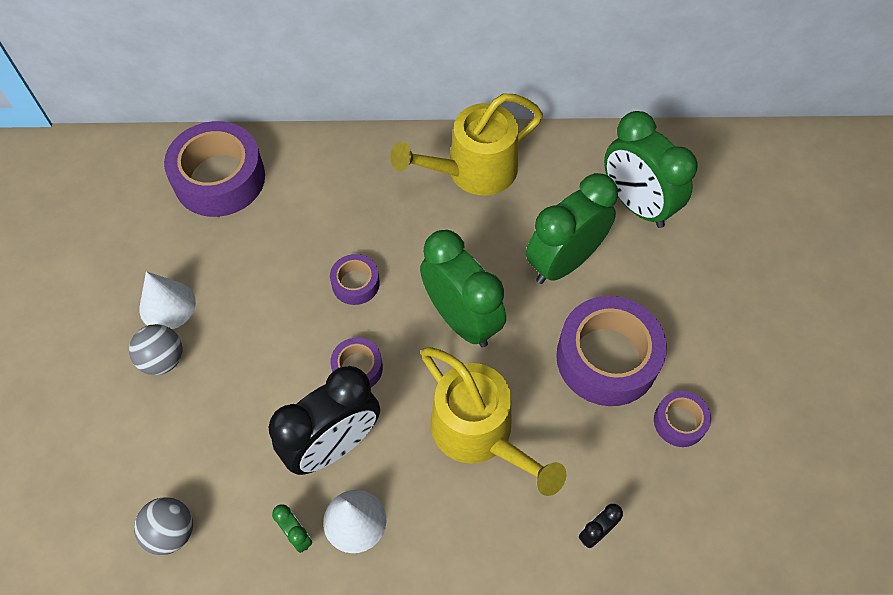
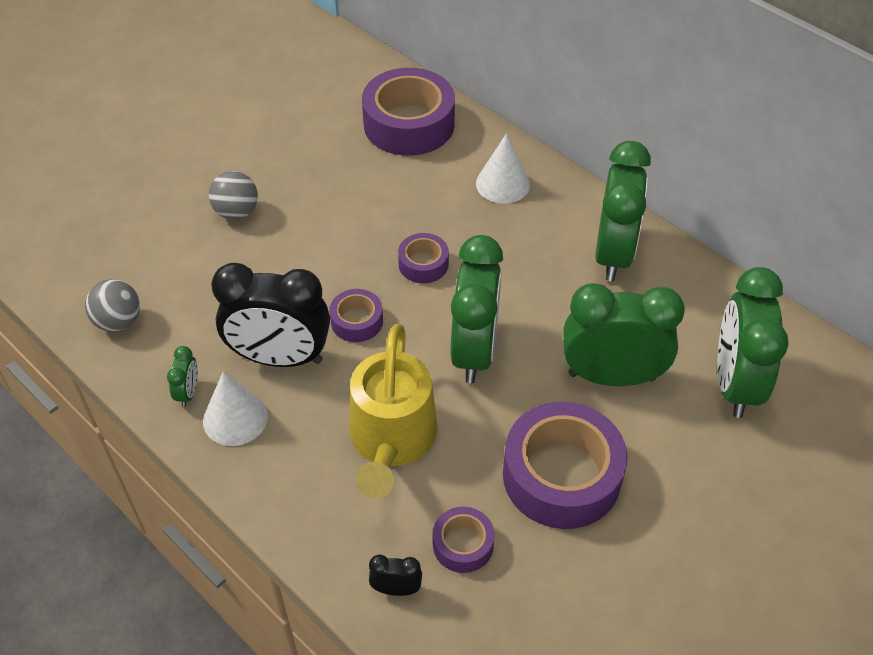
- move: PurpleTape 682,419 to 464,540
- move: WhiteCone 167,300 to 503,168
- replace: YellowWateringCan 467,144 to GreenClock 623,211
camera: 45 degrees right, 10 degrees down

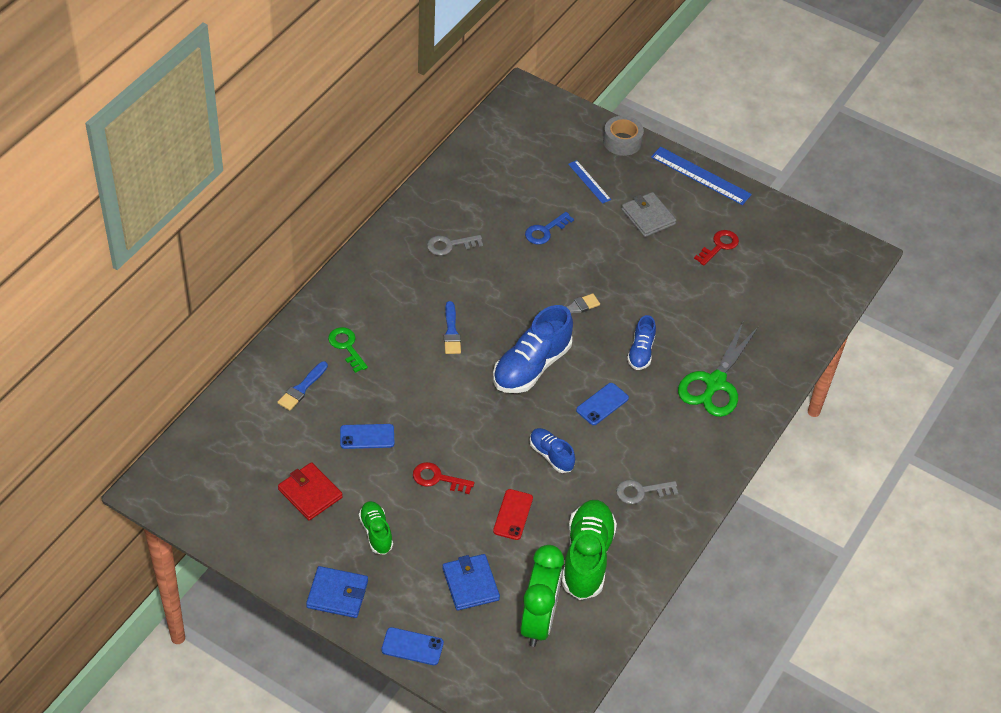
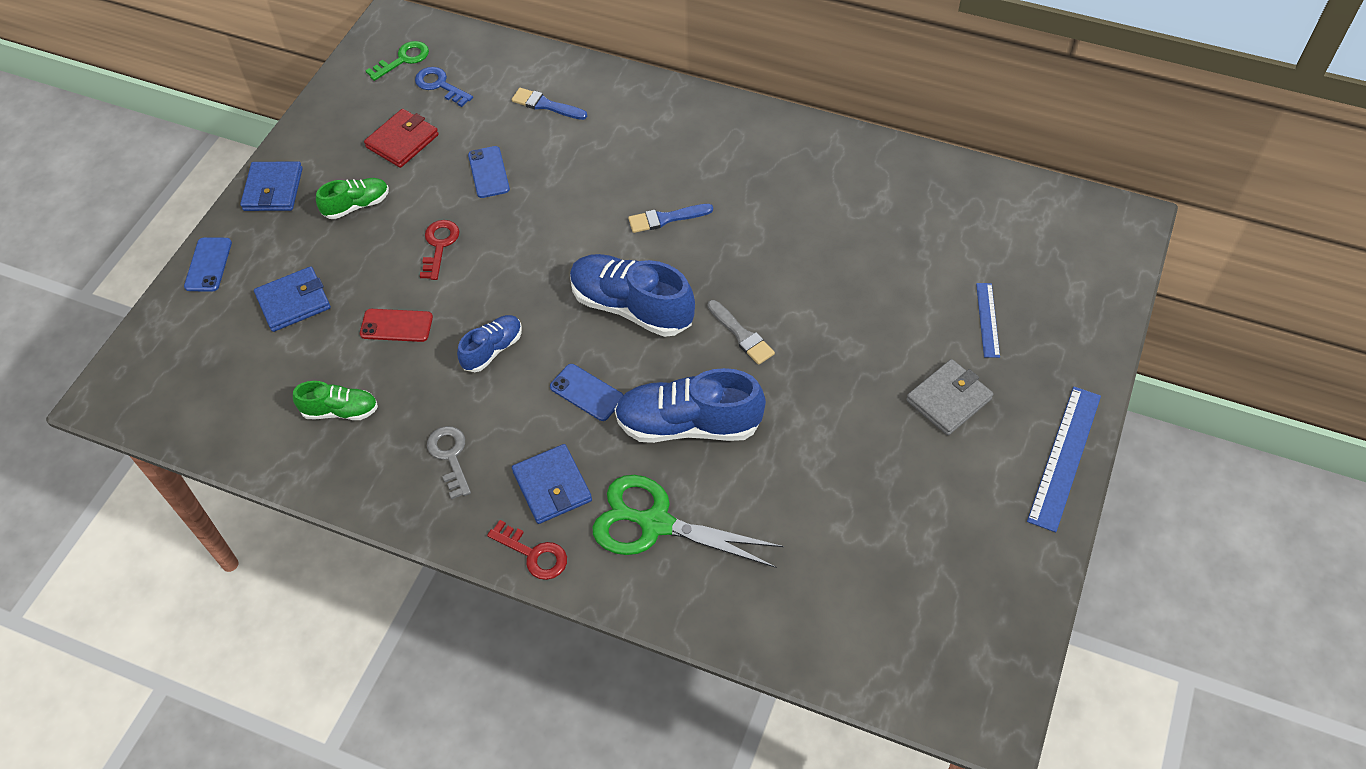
- resize: GreenShoe 589,550 = 335,400 x0.55
- move: GreenKey 348,350 to 397,61
- move: BlueKey 549,228 to 444,87
- move: RedKey 716,247 to 527,550
- insert: BlueWallet 552,484
- resize: BlueShoe 641,342 = 690,405 x1.82
- rotate: BlueRuler 589,182 = 988,320 45 degrees counterclockwise
- delete: GreyKey 455,245
- delete: GreenClock 542,596
- delete: GreyTape 623,136
camera: 85 degrees right, 5 degrees up

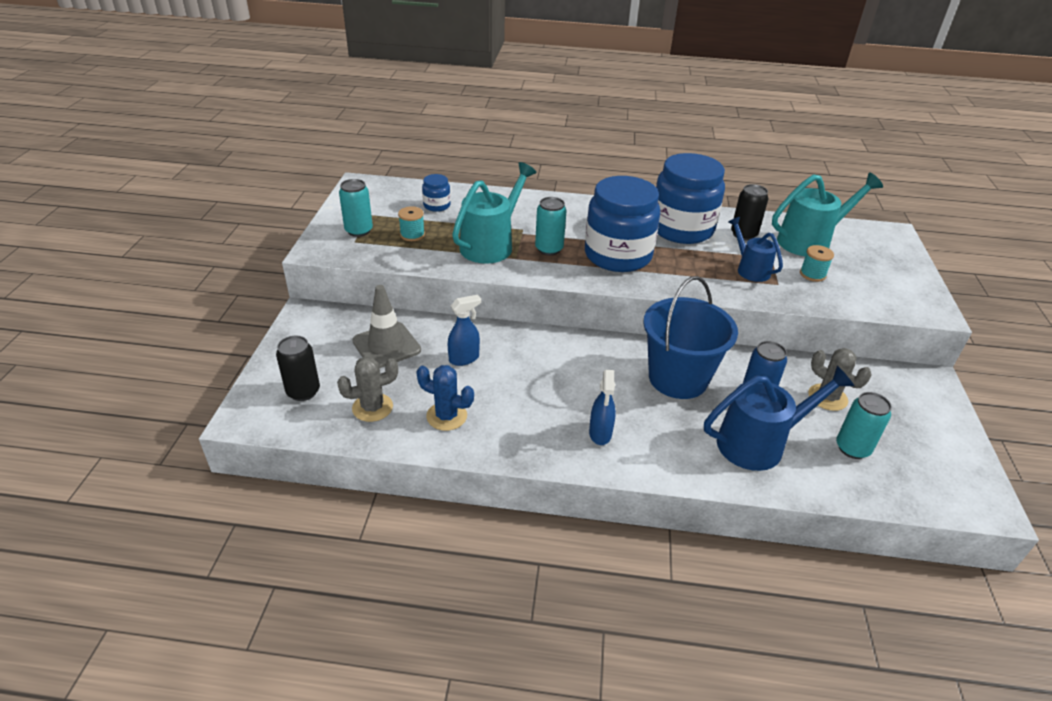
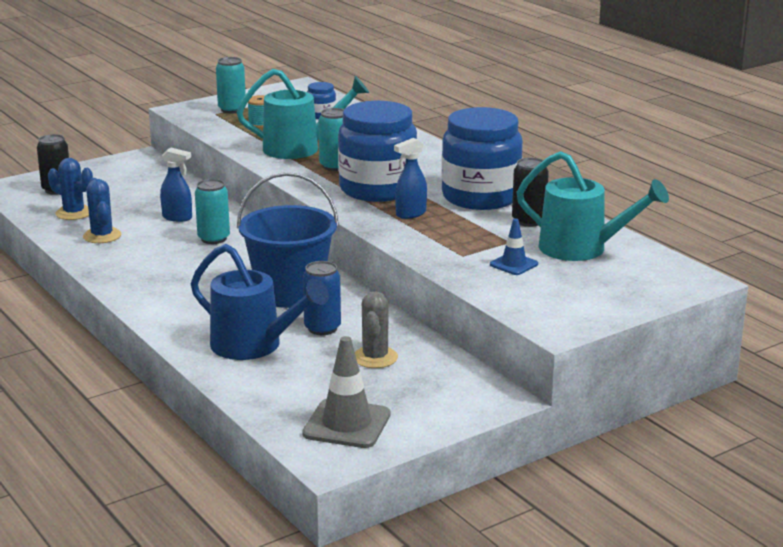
- recolor: GreyCactus 367,389 to BlueCactus 70,189
- move: TurquoiseCan 864,425 to 212,211
- move: GreyTrafficCone 386,326 to 346,392
- move: BlueSprayBottle 602,407 to 410,178
- replace: TurquoiseSpool 817,263 to BlueTrafficCone 514,246
- delete: BlueWateringCan 755,249
camera: 50 degrees right, 15 degrees down

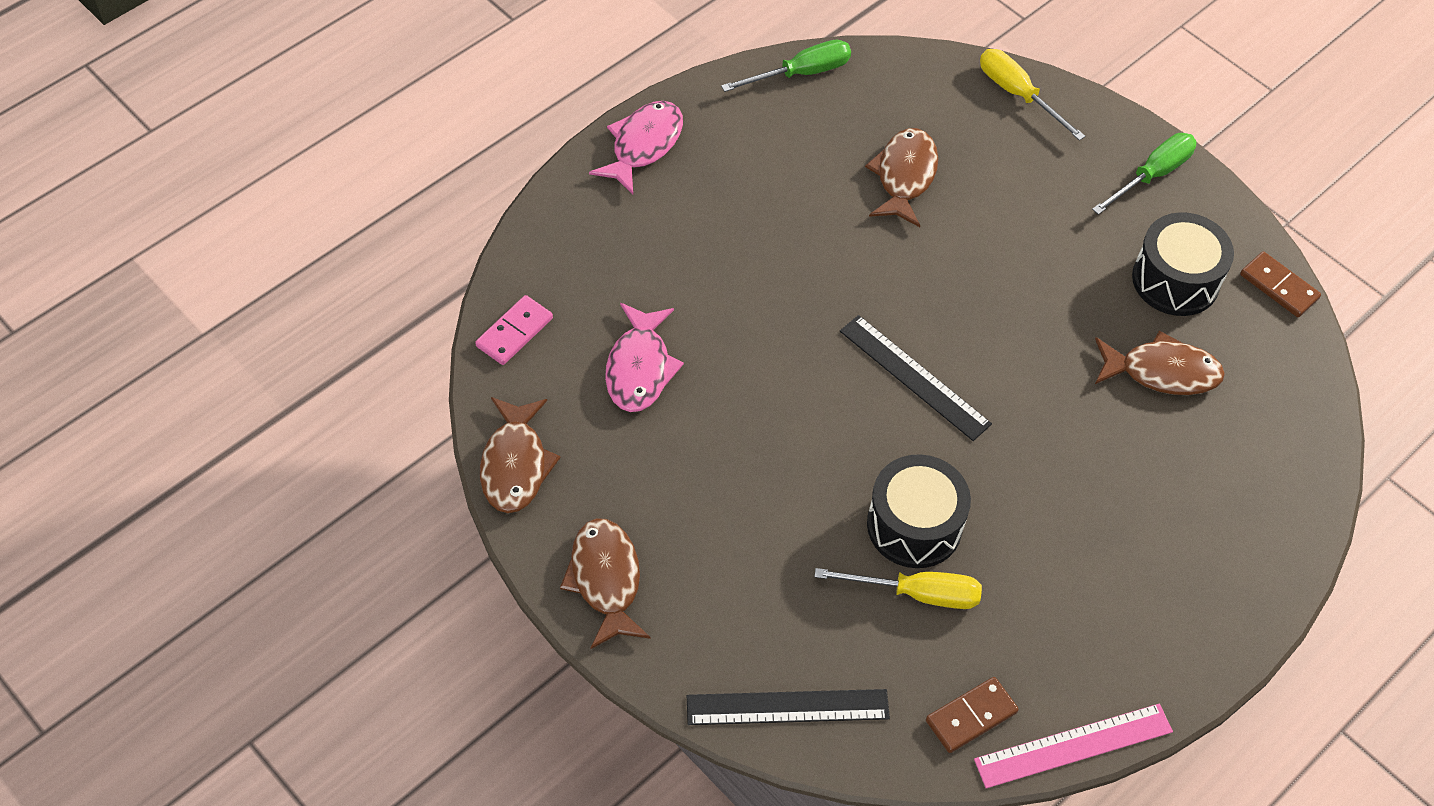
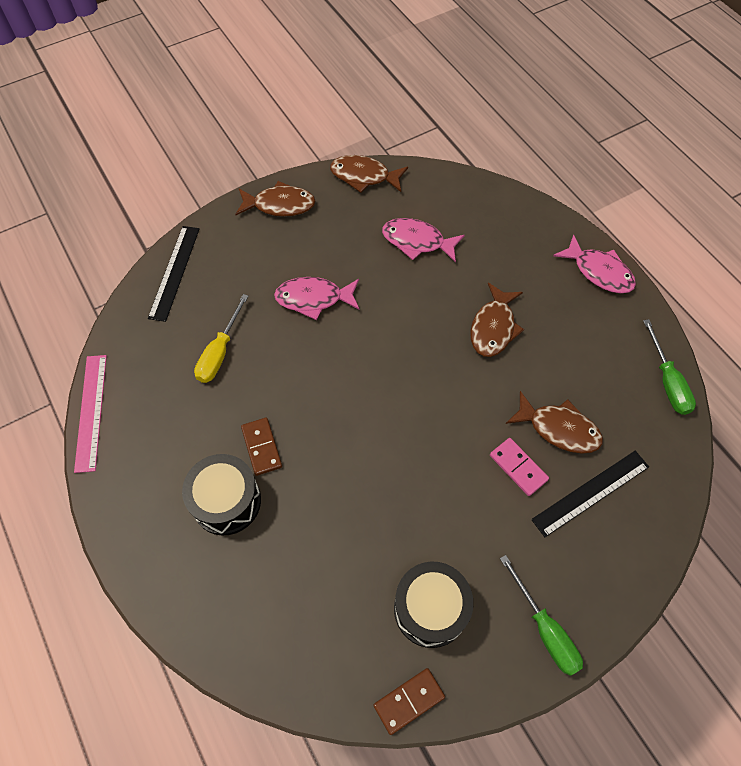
- move: BlackDrum 919,511 to 221,494
- move: BrownDomino 972,715 to 261,447
- insert: PinkFish 316,298
- move: BrownFish 1160,362 to 497,319
- move: PinkDomino 514,330 to 519,467
- move: BlackRuler 916,378 to 590,494
- delete: YellowScrewdriver 1032,95
camera: 105 degrees right, 5 degrees up

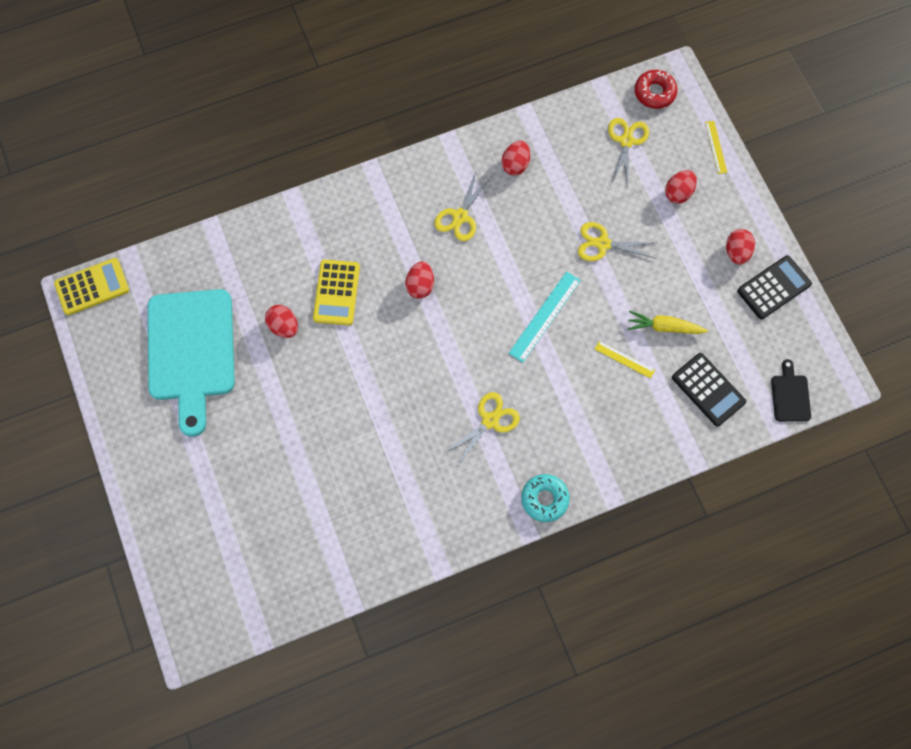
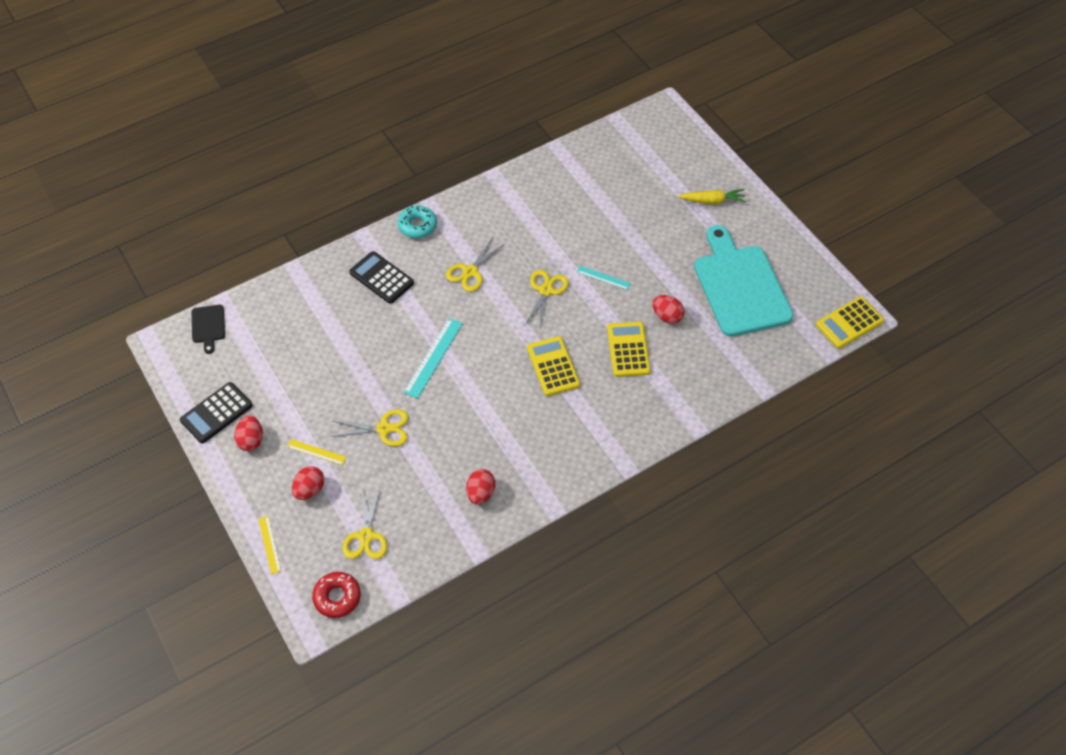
- move: YellowRuler 625,360 to 317,452
- move: BlackCalculator 709,390 to 381,277
- move: YellowScissors 462,206 to 546,299
- replace: RedEgg 419,280 to YellowCalculator 553,366
- insert: TurquoiseRuler 604,278
- move: YellowCarrot 668,322 to 712,196
camera: 170 degrees right, 15 degrees down

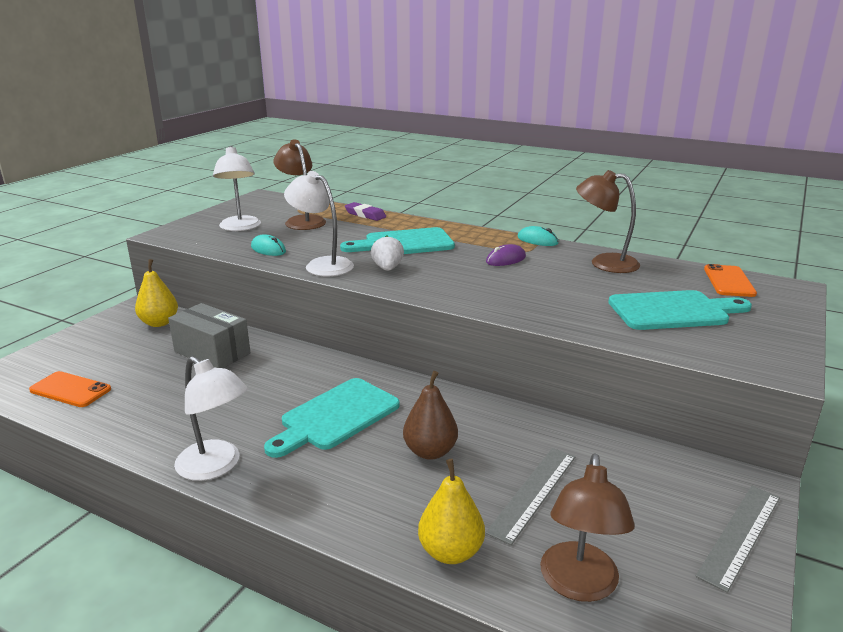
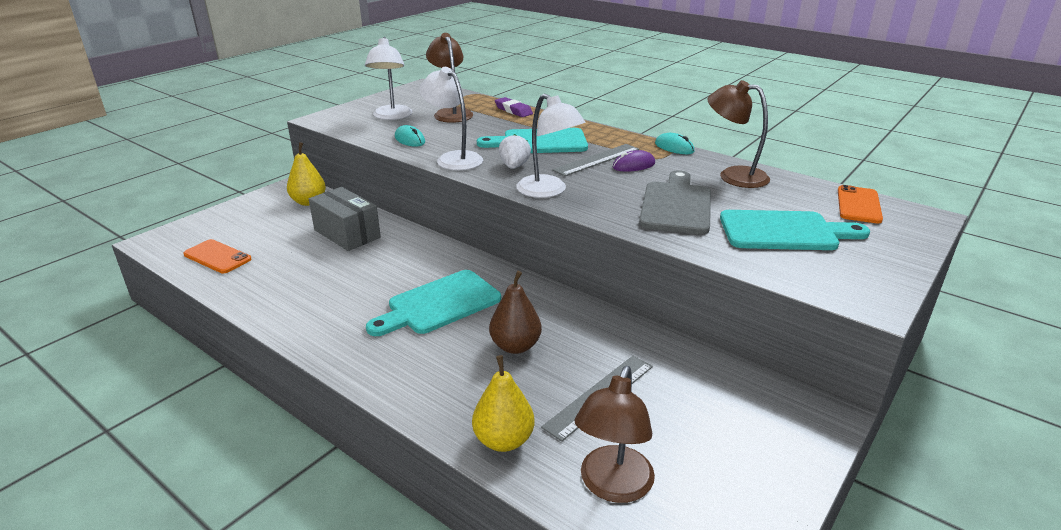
- move: WhiteLamp 211,418 to 551,146
- move: GreyRuler 738,539 to 595,160
- insert: GreyCuttingBoard 675,202
camera: 10 degrees right, 5 degrees up

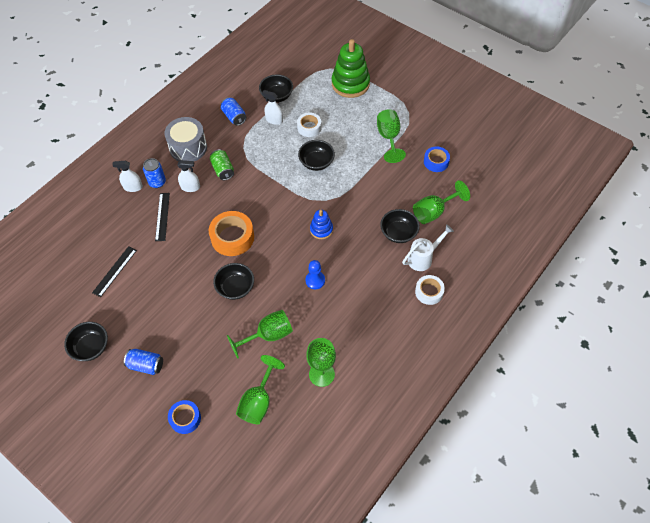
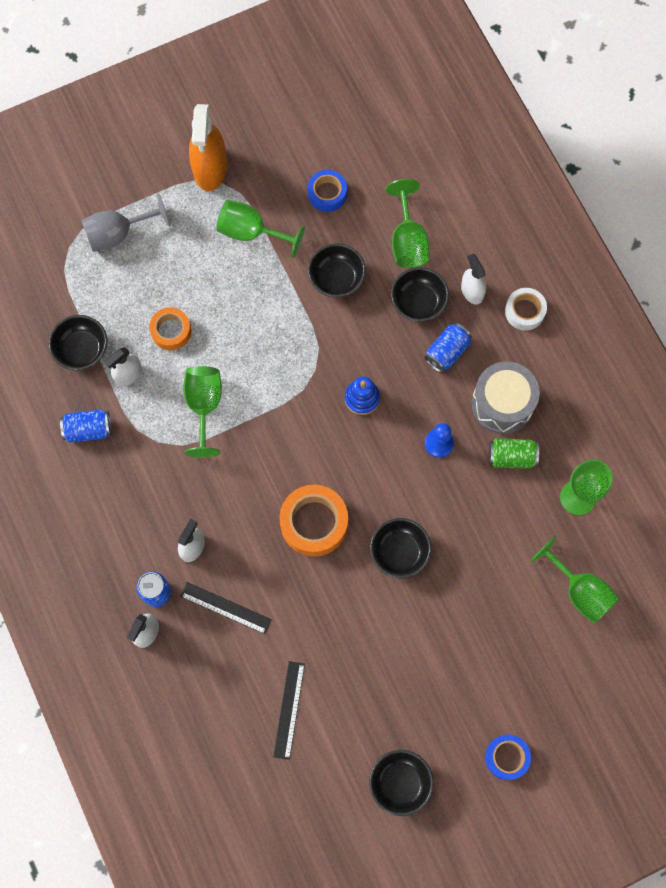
- replace: GreenStackingToy 351,68 to GreyGoblet 126,222
- recolor: WhiteTape 309,125 to OrangeTape 170,328
- move: GreenGoblet 260,334 to 202,412
- insert: OrangeSprayBottle 208,147
- rotate: BlackRuler 114,271 = 289,710 45 degrees clockwise
- move: BlackBowl 316,155 to 337,270
- move: BlueCan 143,362 to 448,348
- replace: WhiteWateringCan 428,247 to WhiteSprayBottle 473,279
- move: GreyDrum 185,139 to 506,398
- move: BlueTape 184,417 to 508,757
- move: GreenCan 222,164 to 514,453
camera: 65 degrees left, 15 degrees up

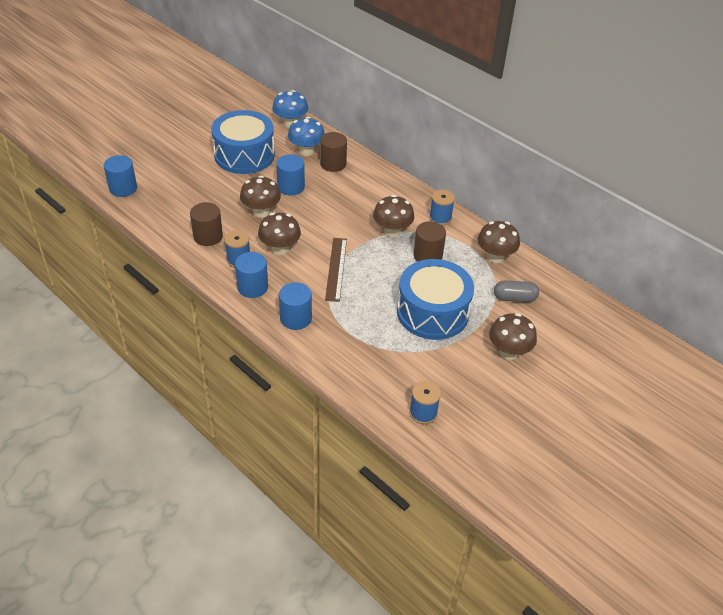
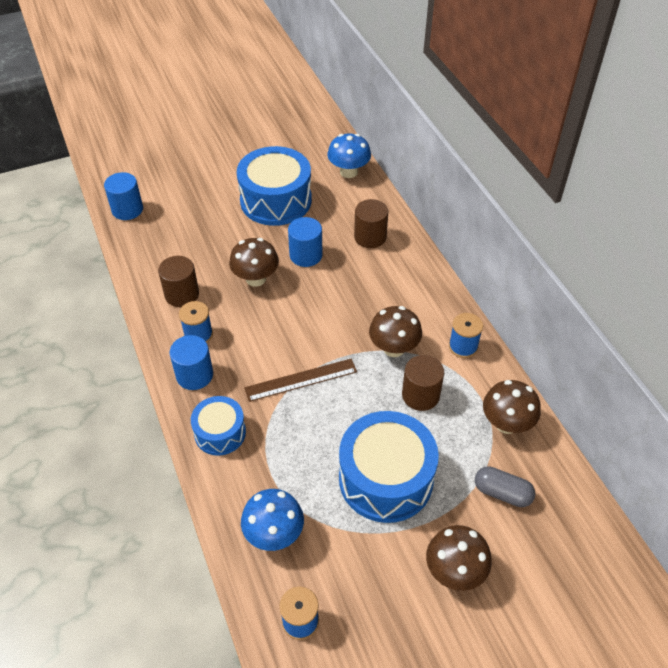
- replace: BlueCylinder 295,306 to BlueDrum 218,426
- move: BlueMushroom 306,136 to 272,520
- rotate: BrownRuler 336,270 = 300,380 45 degrees clockwise
- delete: BrownMushroom 279,234
camera: 25 degrees right, 5 degrees up

